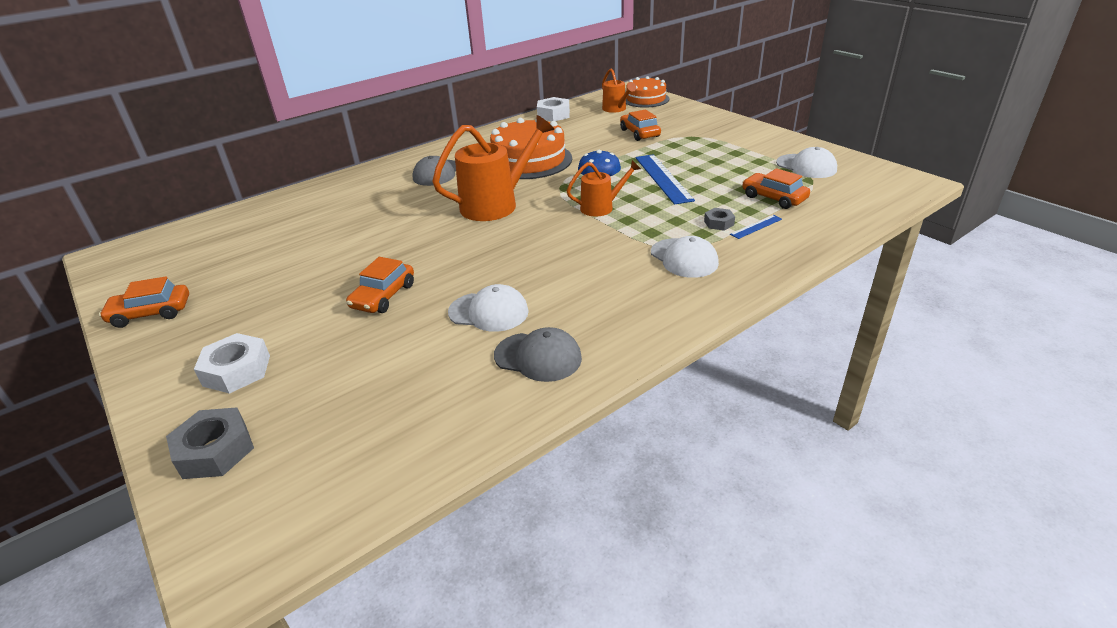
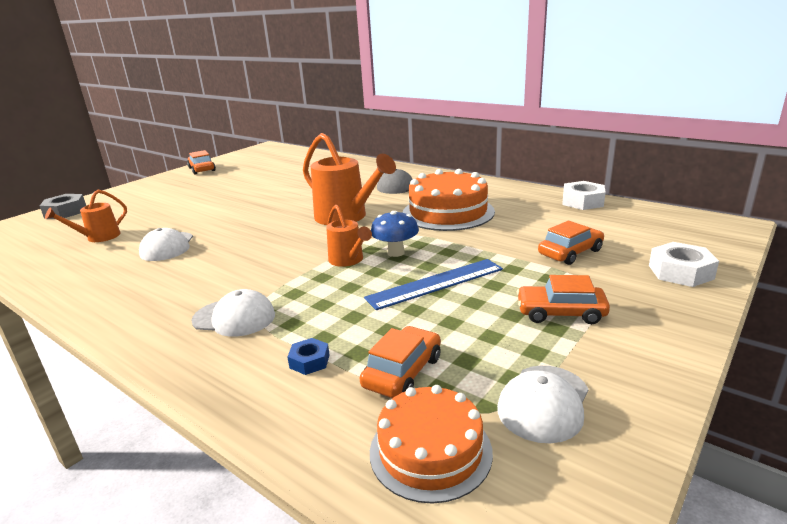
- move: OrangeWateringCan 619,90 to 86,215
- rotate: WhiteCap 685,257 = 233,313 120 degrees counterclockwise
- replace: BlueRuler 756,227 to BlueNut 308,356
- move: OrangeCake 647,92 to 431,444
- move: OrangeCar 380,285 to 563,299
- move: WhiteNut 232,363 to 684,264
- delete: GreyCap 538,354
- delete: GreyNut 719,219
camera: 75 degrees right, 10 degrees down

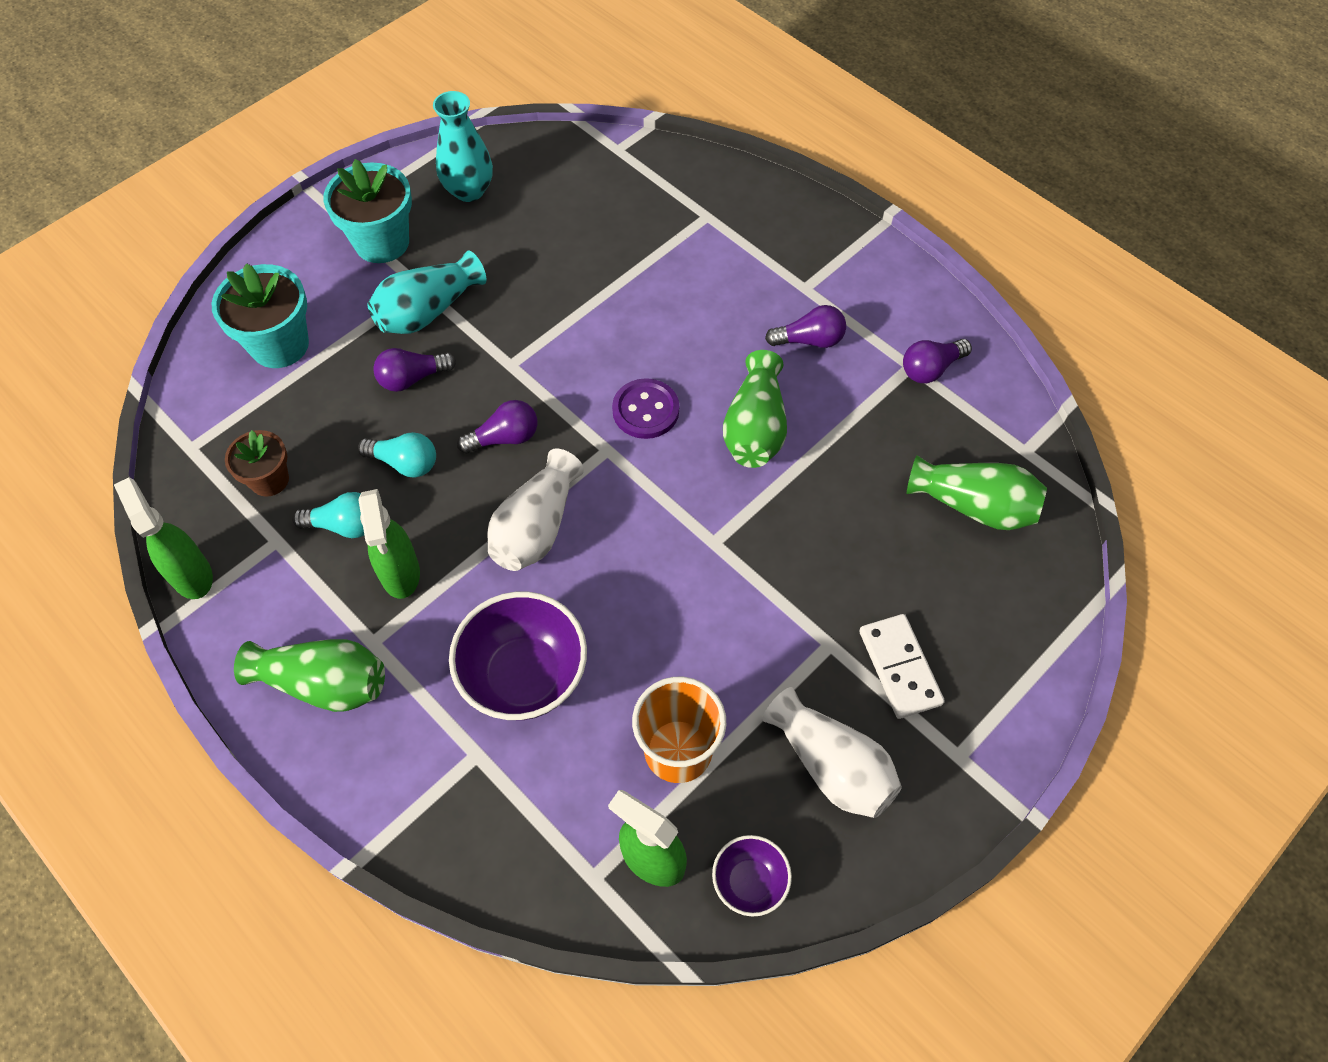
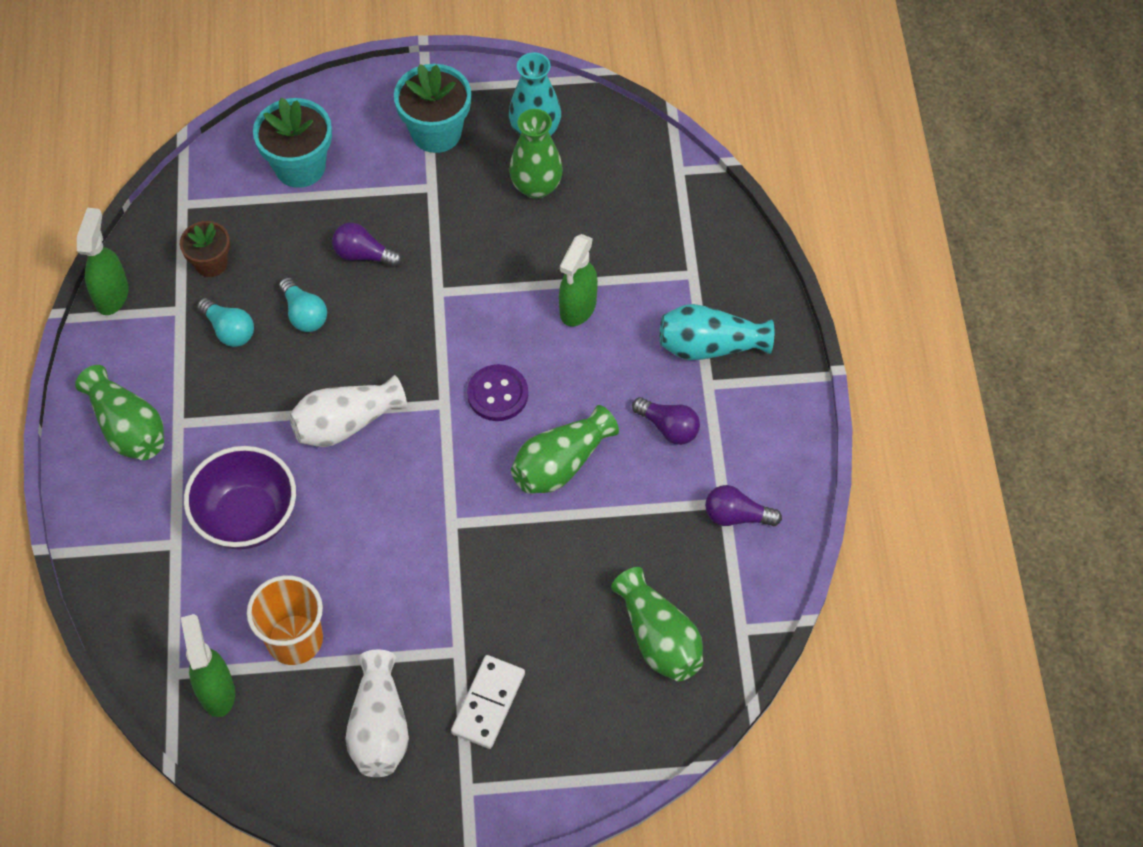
- insert: GreenVase 536,154
- move: GreenSprayBottle 389,544 to 578,280
- move: TurquoiseVase 427,292 to 717,332
- delete: PurpleLightBulb 497,427
- delete: PurpleBowl 752,876
camera: 40 degrees right, 0 degrees up

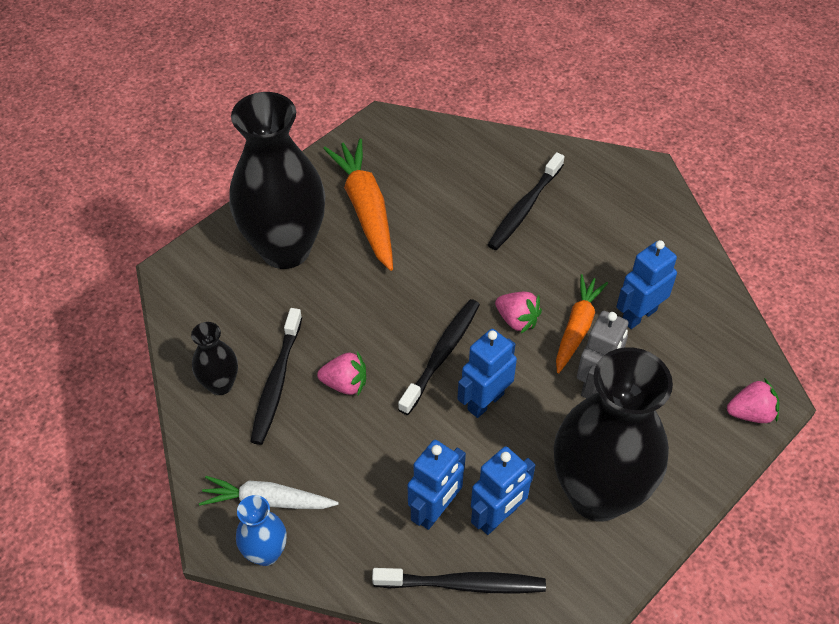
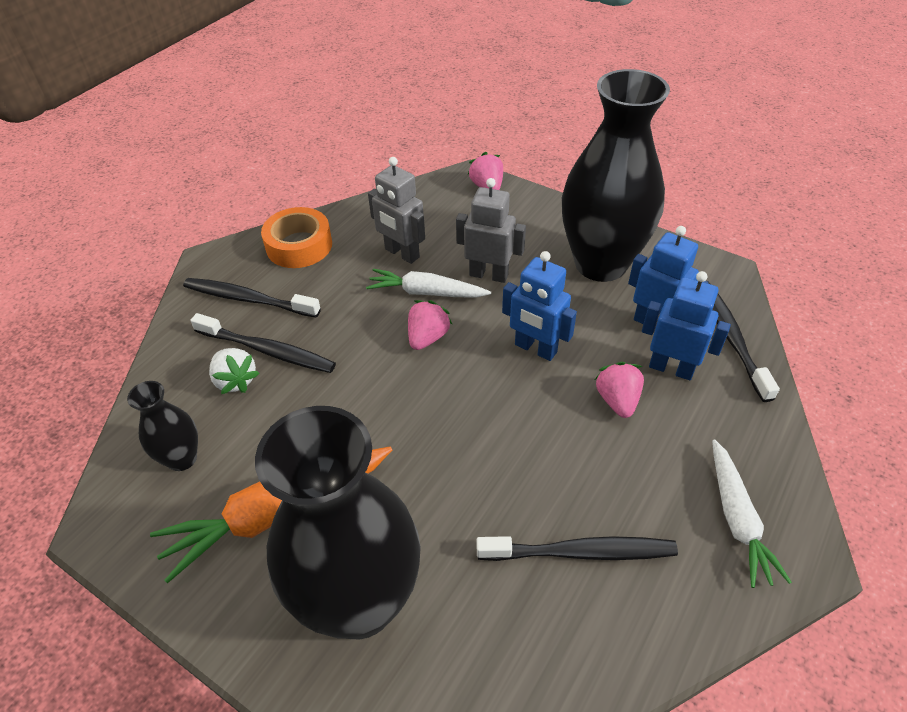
- move: BlackVase 214,358 to 162,426
- move: BlackToothbrush 439,357 to 252,298
- insert: WhiteStrawberry 234,371
- insert: OrangeTape 296,237
- recolor: OrangeCarrot 582,324 to WhiteCarrot 428,283
- recolor: BlueRobot 646,284 to GreyRobot 396,210
- move: PinkStrawberry 341,373 to 619,390
- delete: BlueVase 261,530
camera: 100 degrees left, 5 degrees down

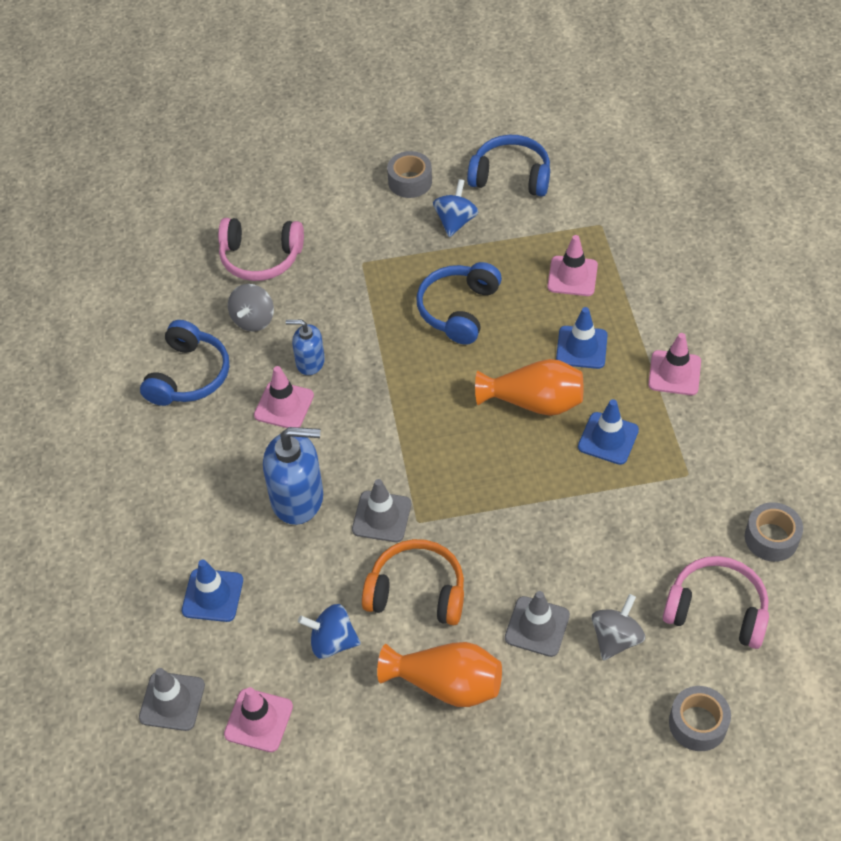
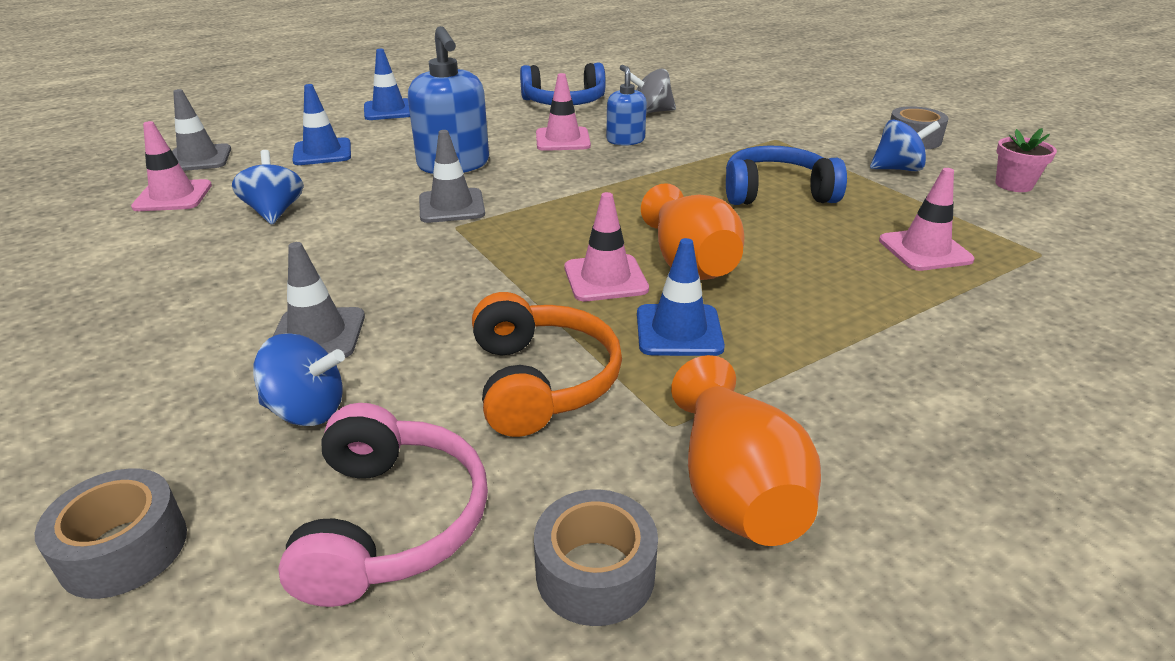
- recolor: GreySpinningTop 618,627 to BlueSpinningTop 299,379
- move: BlueTrafficCone 582,338 to 387,84
- move: OrangeHeadphones 413,582 to 547,364
- move: PinkTrafficCone 674,364 to 607,246
- move: OrangeVase 439,674 to 746,450
- replace: BlueHeadphones 508,165 to PinkFlowerPot 1026,160
- delete: PinkHeadphones 261,249
camera: 65 degrees right, 20 degrees down

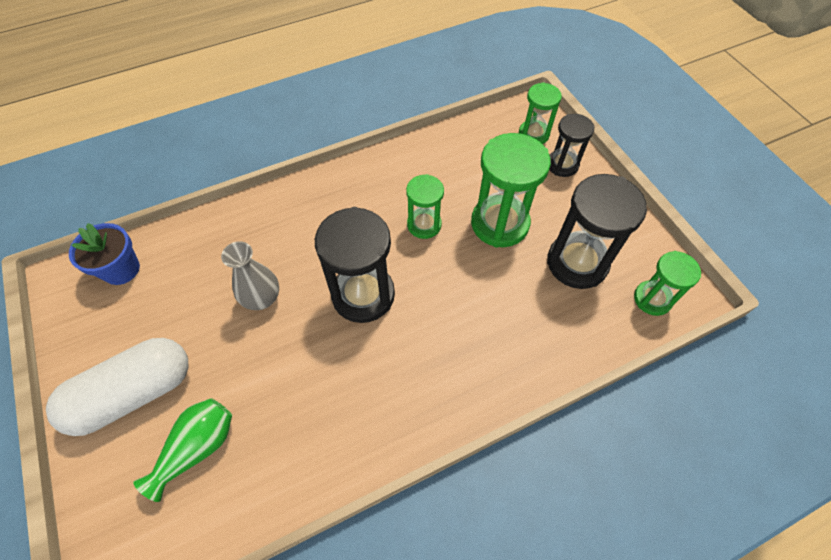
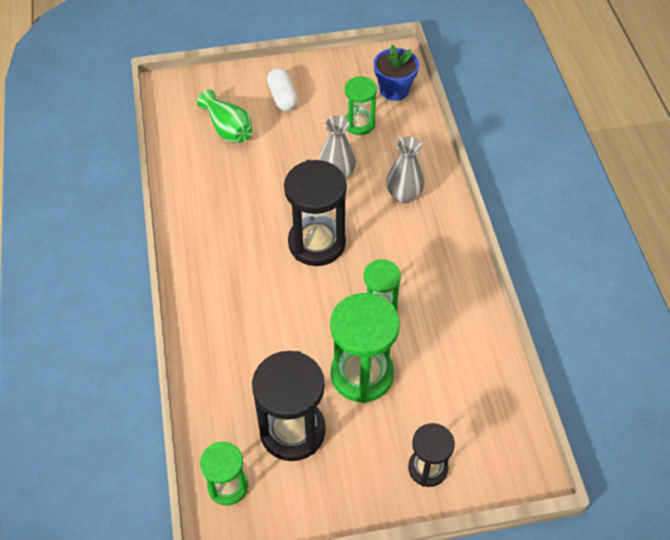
- resize: WhiteCapsule 117,387 = 282,89 x0.55
- move: GreenHourglass 540,113 to 361,105
- insert: GreyVase 405,170
camera: 105 degrees right, 5 degrees down

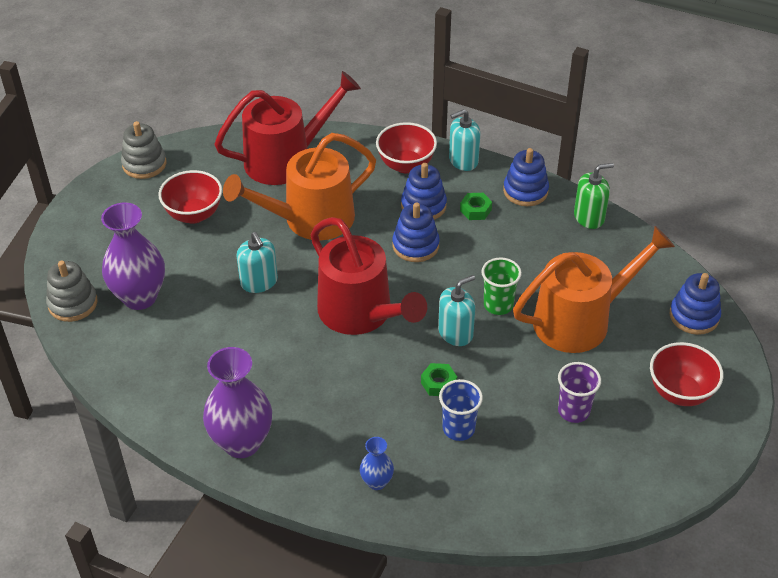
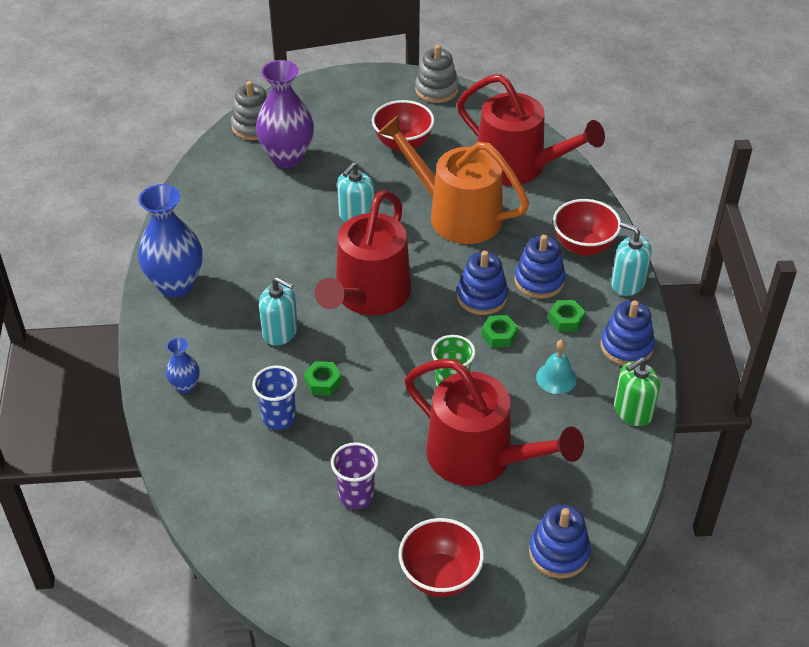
- recolor: PurpleVase 237,402 to BlueVase 170,241
- move: TurquoiseSoapDispenser 456,310 to 278,311
- recolor: OrangeWateringCan 594,289 to RedWateringCan 494,422
- insert: GreenNut 499,331
- insert: TurquoiseBell 556,367
- rotate: GreenSoapDispenser 594,196 = 637,391 105 degrees clockwise
camera: 60 degrees right, 0 degrees up

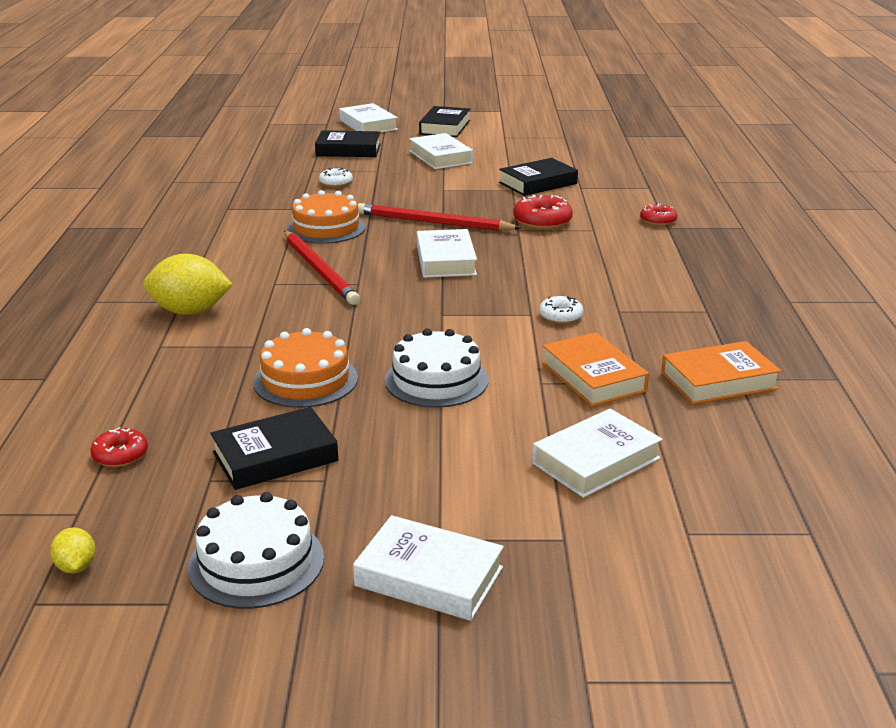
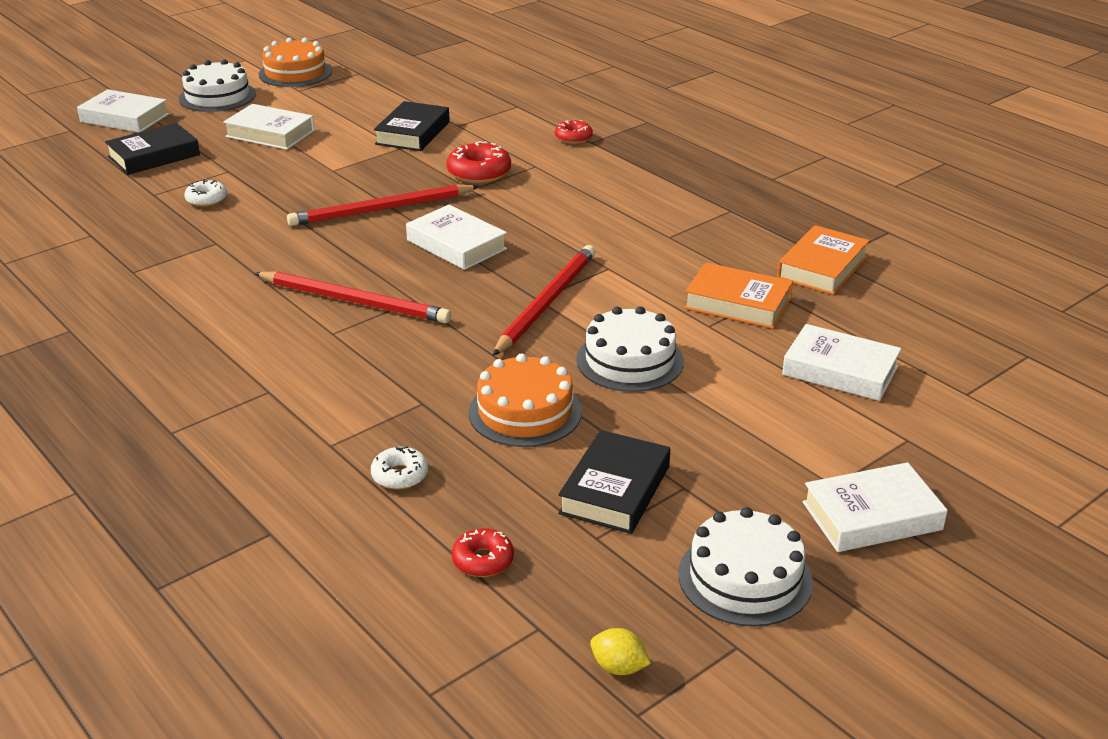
- replace: BlackBook 444,121 to WhiteCake 217,85
- move: OrangeCake 326,217 to 295,62
- move: WhiteDonut 561,310 to 399,468
- insert: RedPencil 543,300
- rotate: WhiteBook 597,453 = 841,362 75 degrees counterclockwise
- delete: YellowLemon 188,284
camera: 40 degrees left, 5 degrees up

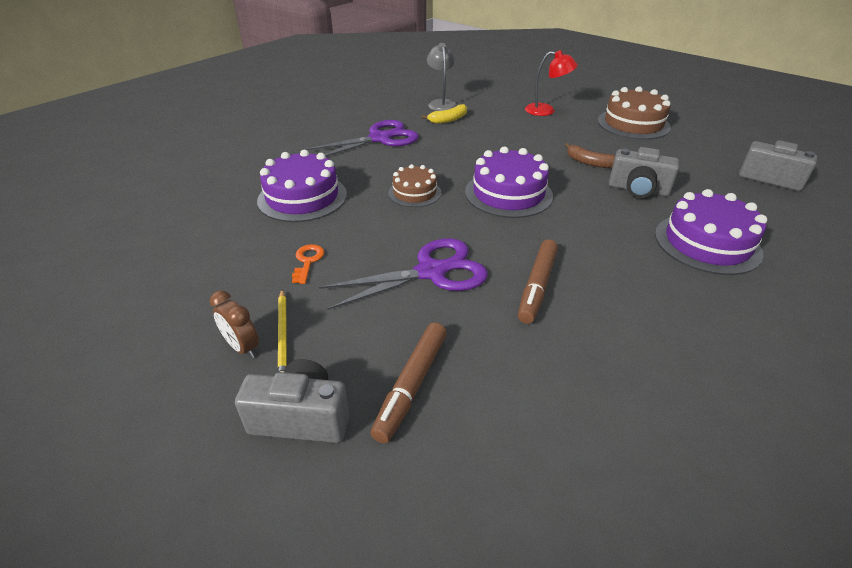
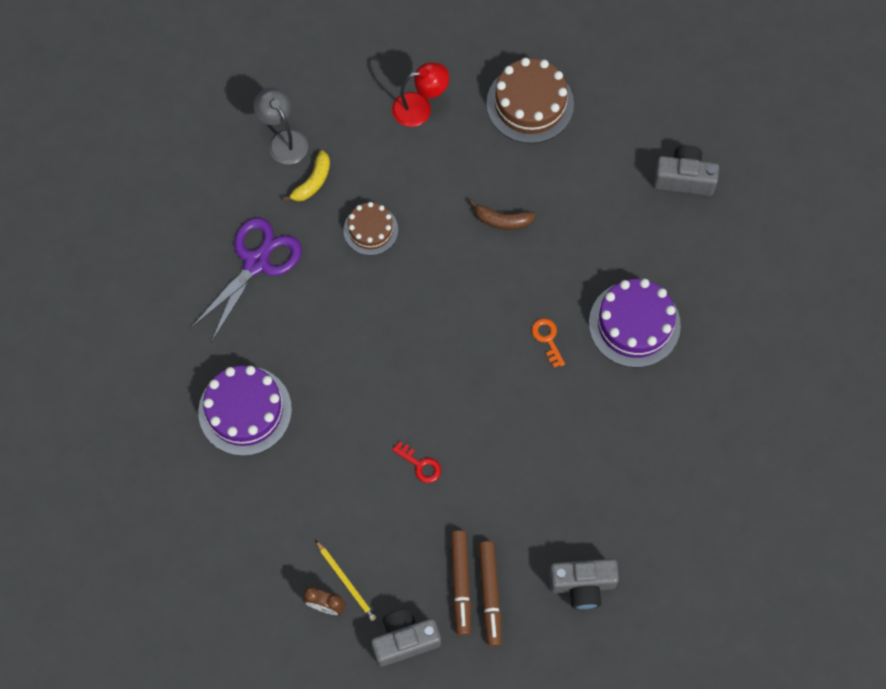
- move: BrownCake 414,185 to 370,228
- replace: PurpleScissors 403,274 to RedKey 416,462
- move: BrownMarker 538,281 to 490,594
- move: OrangeKey 308,264 to 548,343
- move: GreyCamera 644,172 to 584,584
- delete: PurpleCake 509,182
camera: 25 degrees left, 30 degrees up

